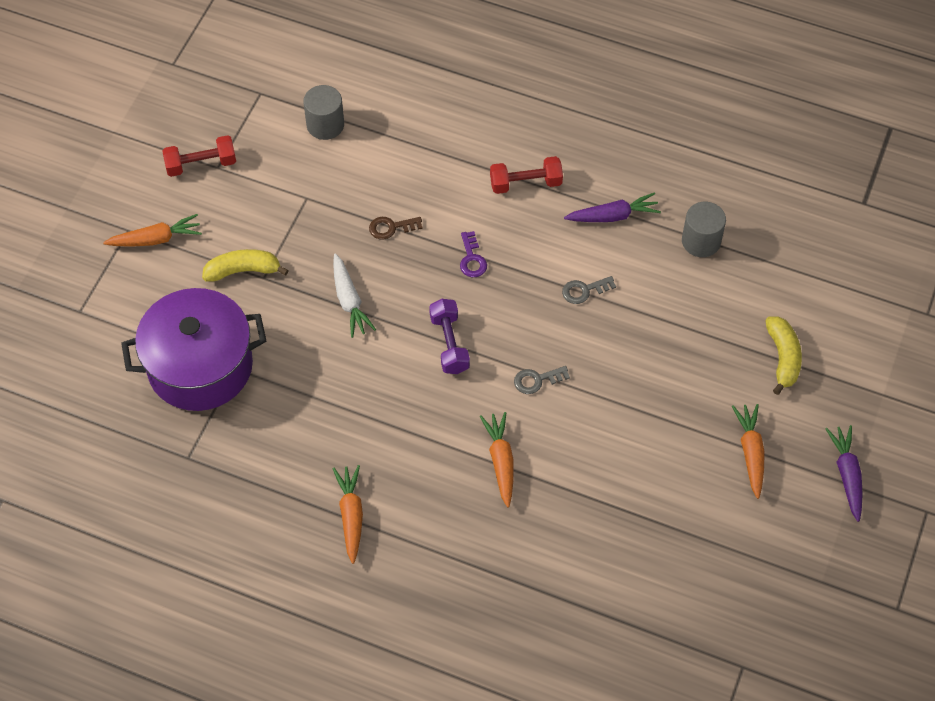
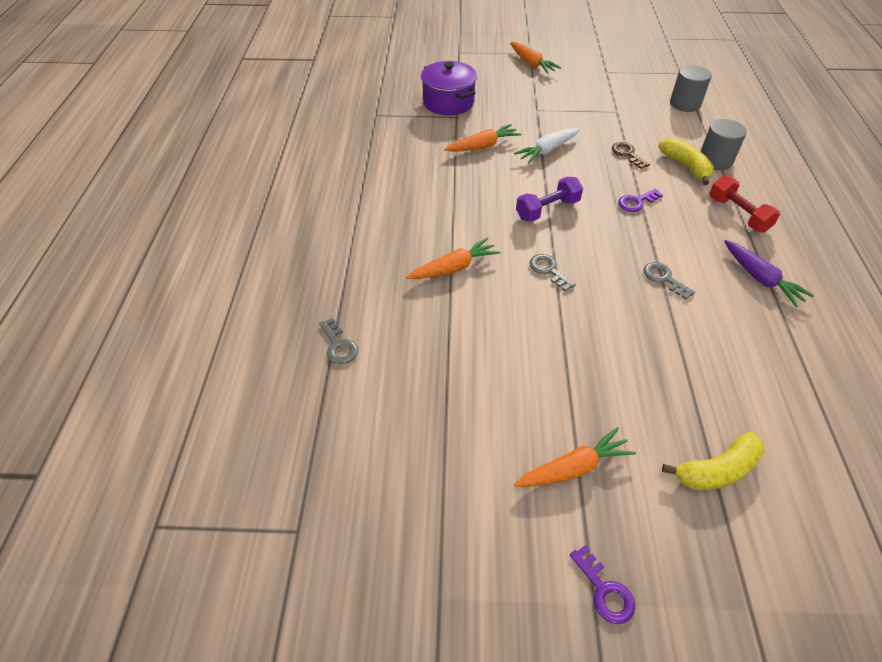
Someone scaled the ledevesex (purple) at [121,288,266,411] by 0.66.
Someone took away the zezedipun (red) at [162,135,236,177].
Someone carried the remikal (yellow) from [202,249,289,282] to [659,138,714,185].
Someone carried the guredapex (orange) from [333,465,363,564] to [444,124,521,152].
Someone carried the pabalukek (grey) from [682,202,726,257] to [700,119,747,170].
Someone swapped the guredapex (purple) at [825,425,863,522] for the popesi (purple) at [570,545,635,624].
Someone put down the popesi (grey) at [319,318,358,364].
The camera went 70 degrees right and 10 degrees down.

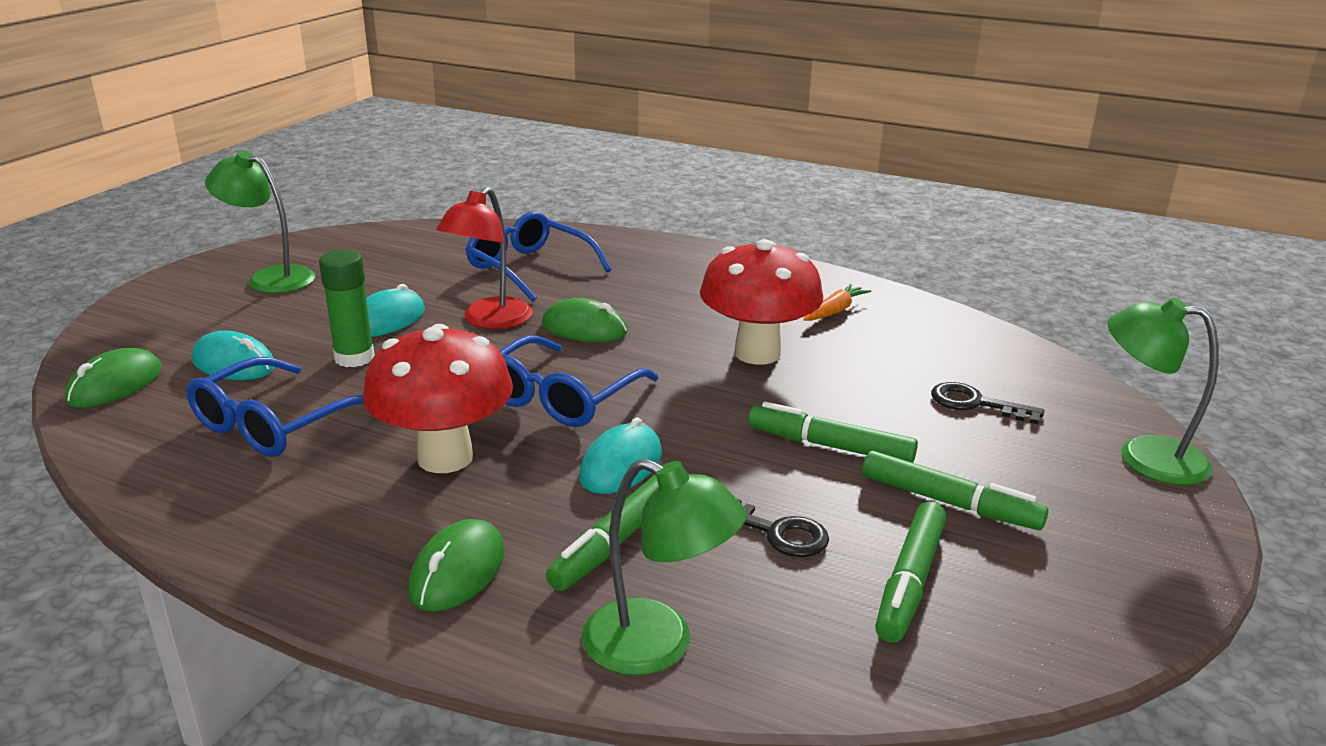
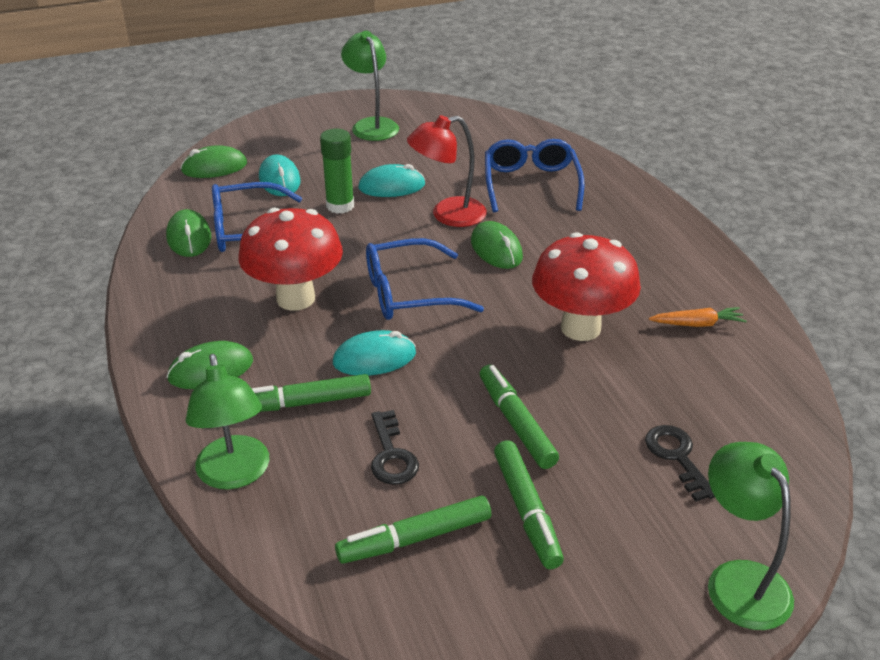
Someone put down the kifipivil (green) at [166,209,211,257].
The camera went 45 degrees right and 10 degrees up.

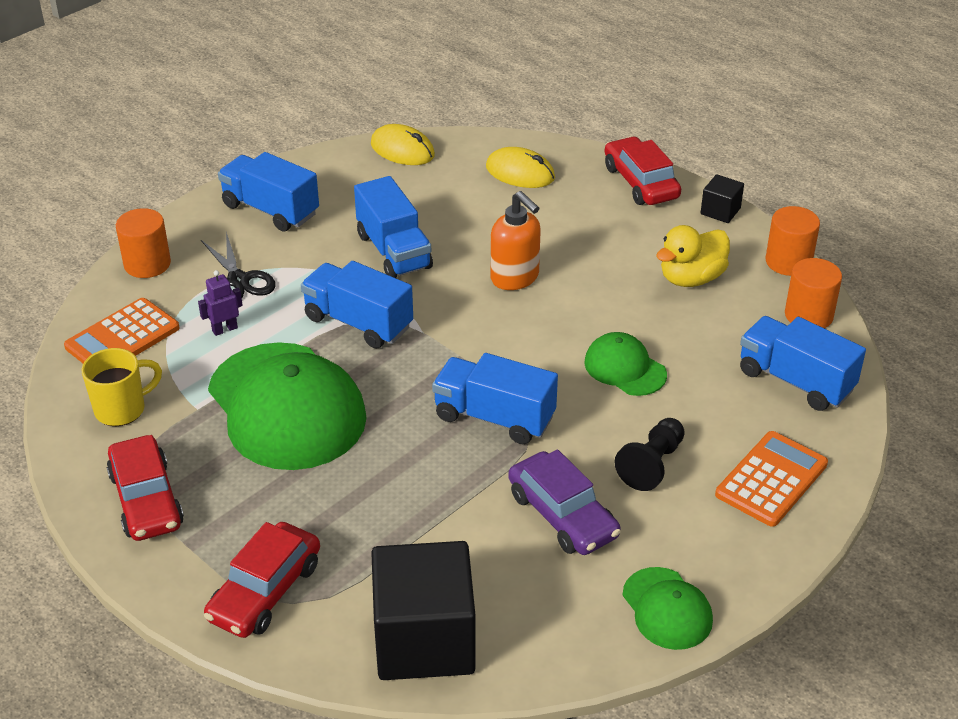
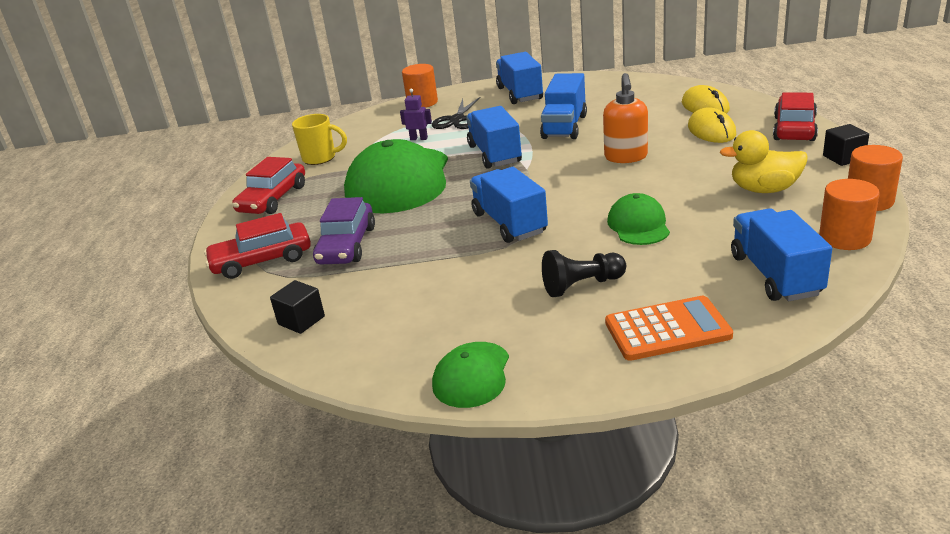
Someone took away the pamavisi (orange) at [64,298,180,363].
Someone carried the kifipivil (yellow) from [371,124,435,165] to [688,107,736,143].
Someone scaled the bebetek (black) at [371,541,476,680] by 0.45.
Someone carried the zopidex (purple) from [508,449,621,555] to [313,197,375,264].
The camera went 45 degrees right and 10 degrees down.

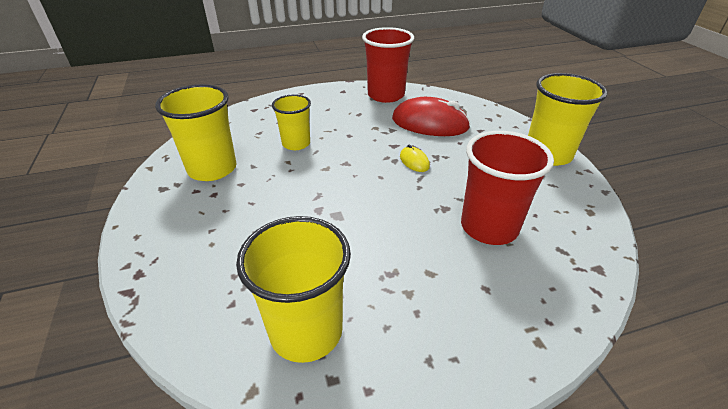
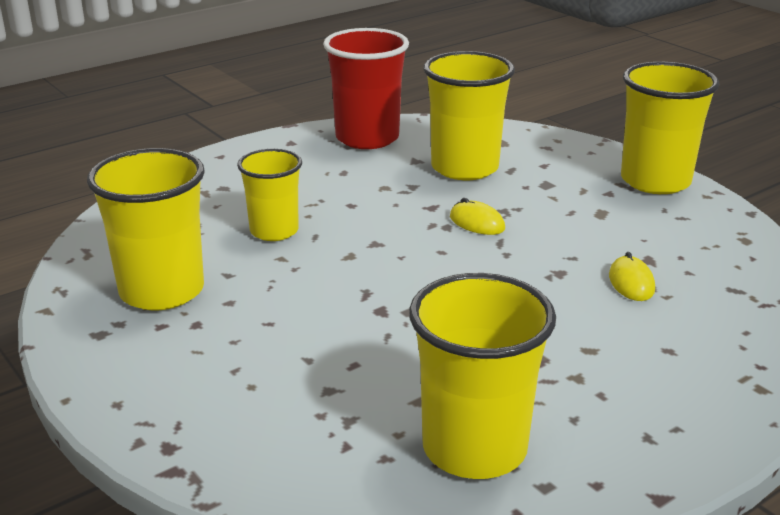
Someone swapped the kifipivil (red) at [392,97,471,136] for the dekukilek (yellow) at [423,51,515,180].
Someone swapped the dekukilek (red) at [461,131,554,245] for the kifipivil (yellow) at [609,252,655,301].
The camera went 20 degrees left and 10 degrees down.

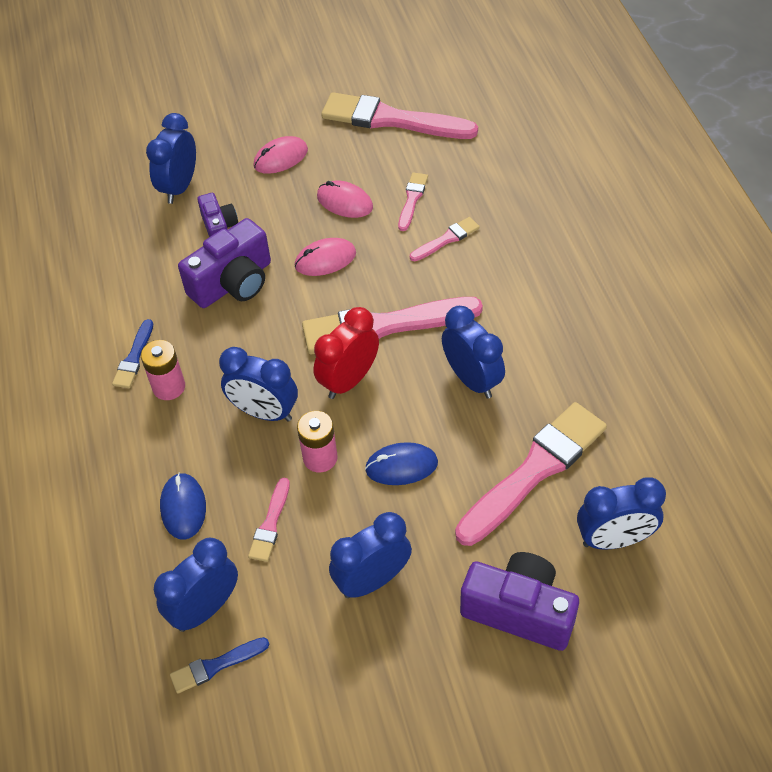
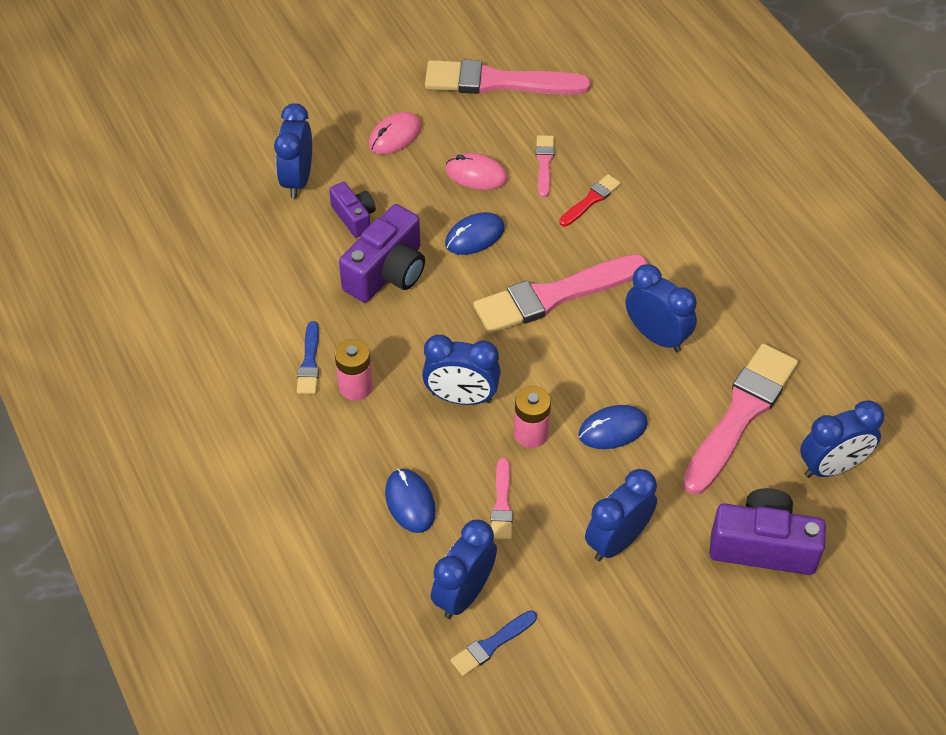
Someone repainted the kifipivil (pink) at [295,238,356,276], which became the kifipivil (blue) at [445,212,505,255].
Someone took away the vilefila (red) at [313,307,379,399].
Someone repainted the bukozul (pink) at [410,217,480,261], which became the bukozul (red) at [559,174,621,227].
The camera went 15 degrees left and 0 degrees up.

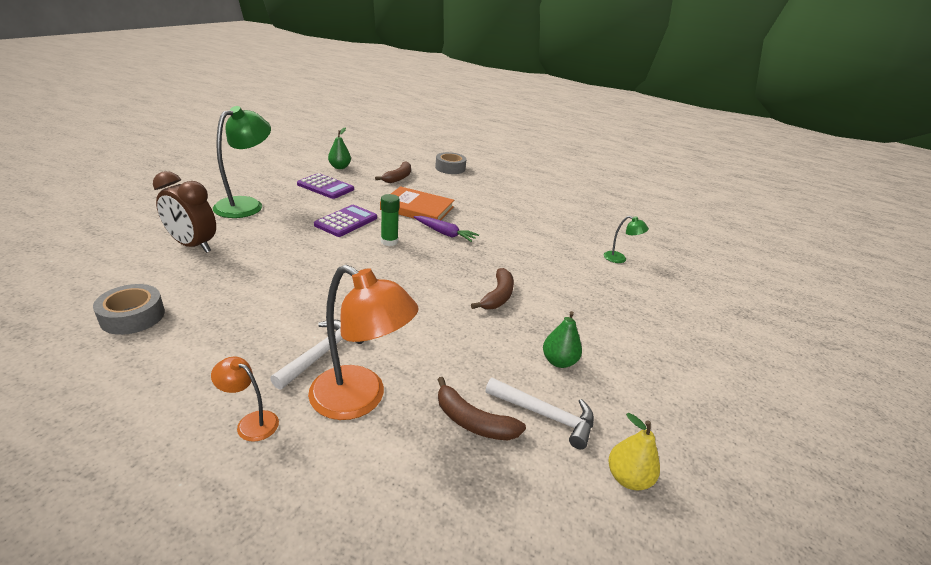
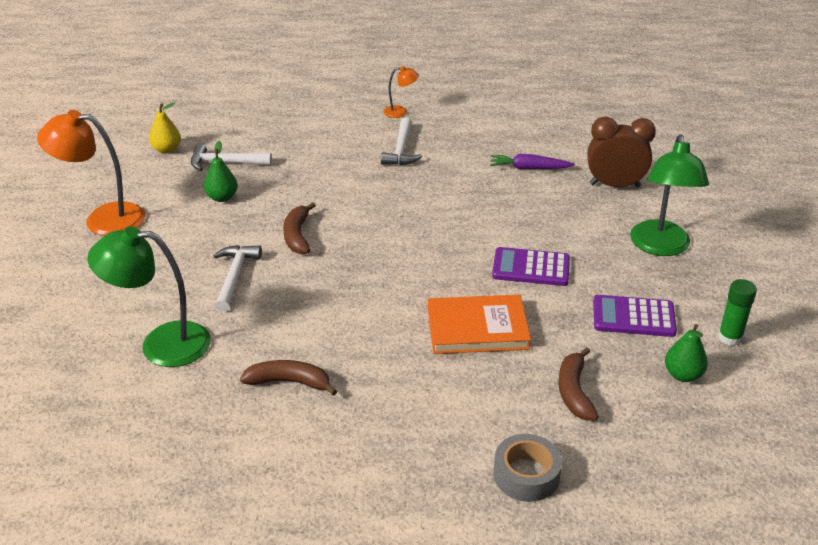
Someone took away the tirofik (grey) at [93,284,165,335].
Someone carried the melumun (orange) from [308,265,419,420] to [37,110,145,236].
Someone rotated the pamavisi (purple) at [314,205,377,237] by 90 degrees clockwise.
Someone carried the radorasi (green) from [381,194,400,246] to [718,279,757,346].
Someone carried the guredapex (purple) from [414,216,479,242] to [490,154,575,169].
Someone carried the remikal (brown) from [437,377,526,440] to [240,360,337,396].
Someone scaled the melumun (green) at [604,216,649,263] by 2.06.
Someone put down the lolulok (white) at [213,245,262,312].
The camera went 160 degrees right and 5 degrees up.

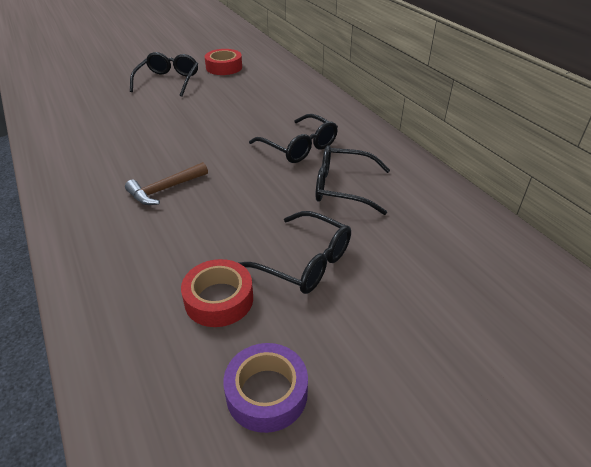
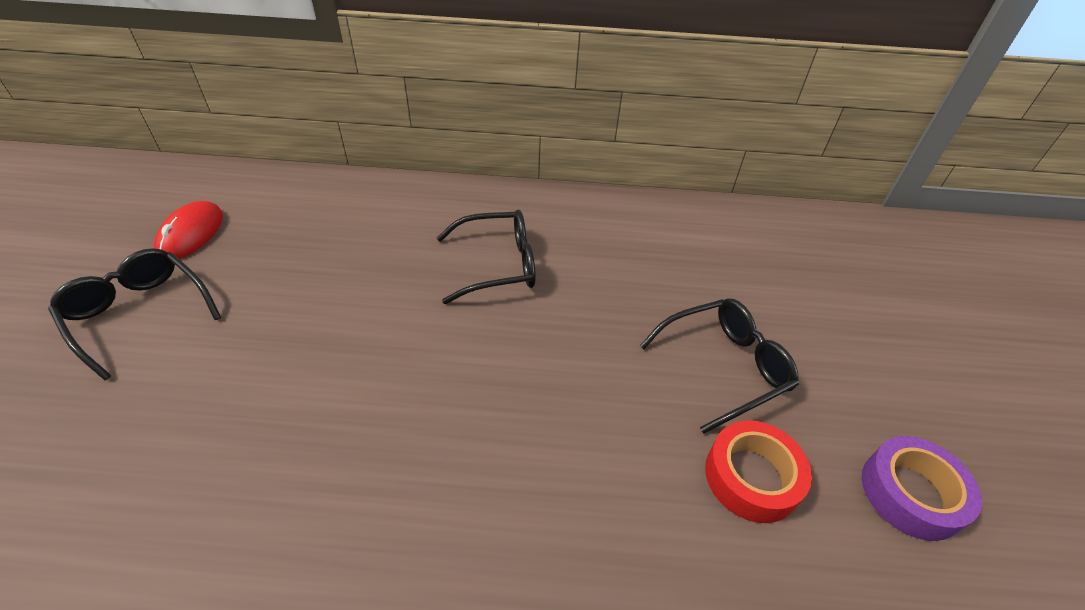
Someone took away the lolulok (brown) at [125,162,208,205].
Someone swapped the tirofik (red) at [205,49,242,75] for the kifipivil (red) at [154,201,223,259].
Someone took away the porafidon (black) at [316,145,390,215].
The camera went 60 degrees left and 5 degrees up.

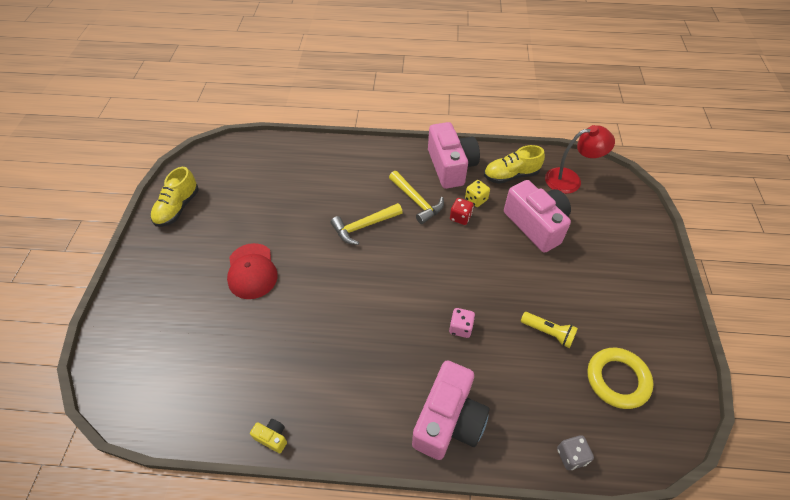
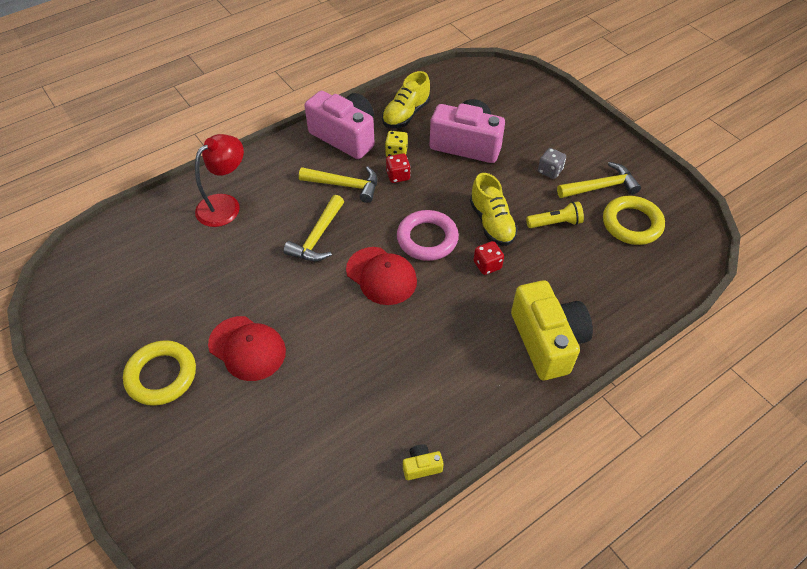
Someone carried the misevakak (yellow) from [151,167,199,227] to [470,173,518,246].
Someone repainted the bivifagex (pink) at [412,361,490,460], which became the bivifagex (yellow) at [511,280,593,380].
Someone repainted the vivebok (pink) at [449,308,475,338], which became the vivebok (red) at [473,241,504,275].
Someone carried the melumun (red) from [545,125,615,194] to [195,134,244,227].
Someone carried the vivebok (grey) from [557,435,594,470] to [538,148,566,179].
Someone put down the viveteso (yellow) at [123,340,196,406].
Someone put down the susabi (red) at [346,247,417,305].
Someone put down the viveteso (pink) at [397,210,459,261].
Someone put down the lolulok (yellow) at [557,162,641,198].
The camera went 40 degrees left and 0 degrees up.

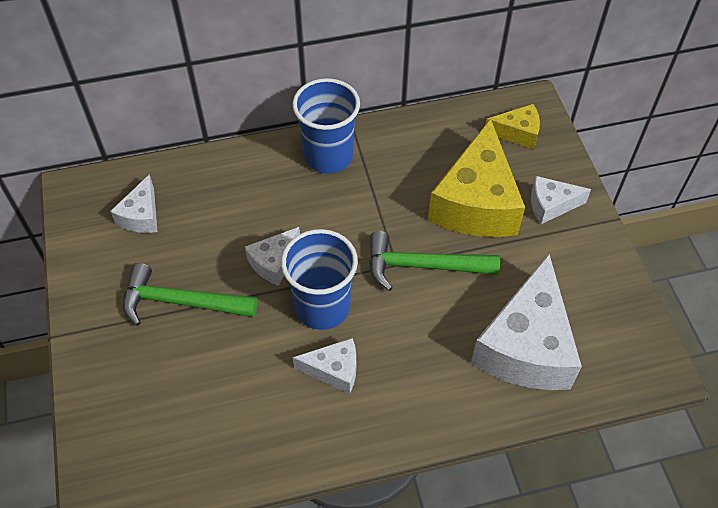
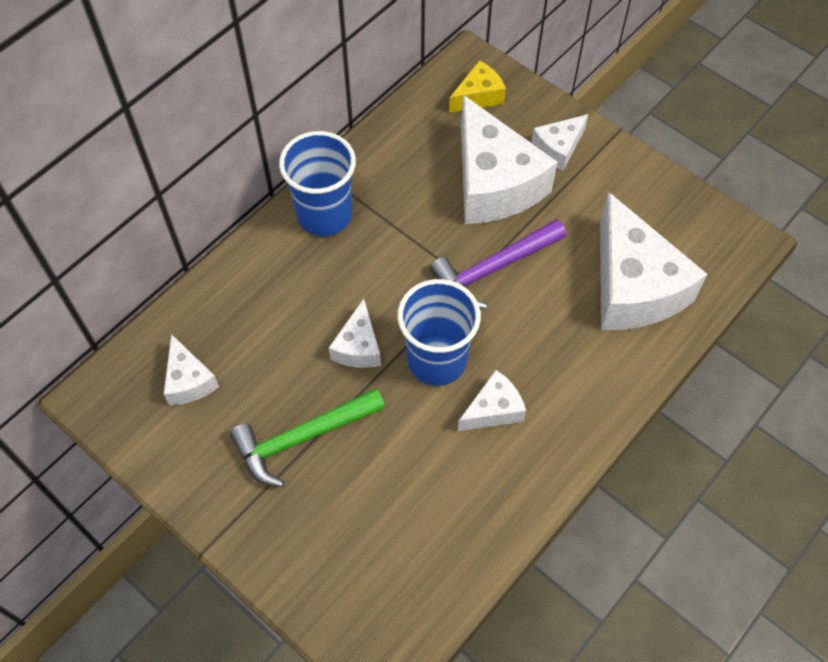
Someone repainted the lolulok (green) at [369,231,500,291], which became the lolulok (purple) at [430,219,566,309].
Someone repainted the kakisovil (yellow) at [428,118,525,237], which became the kakisovil (white) at [461,95,558,224].
The camera went 35 degrees left and 5 degrees up.

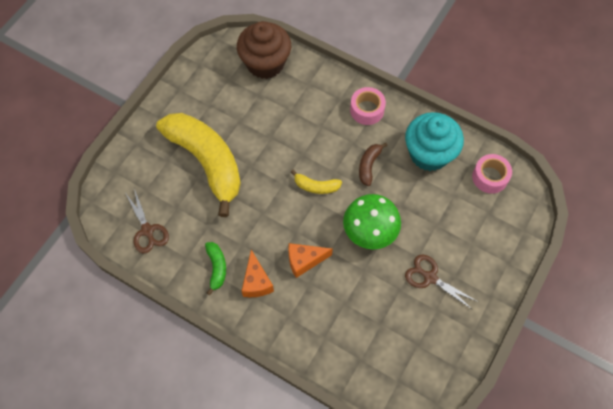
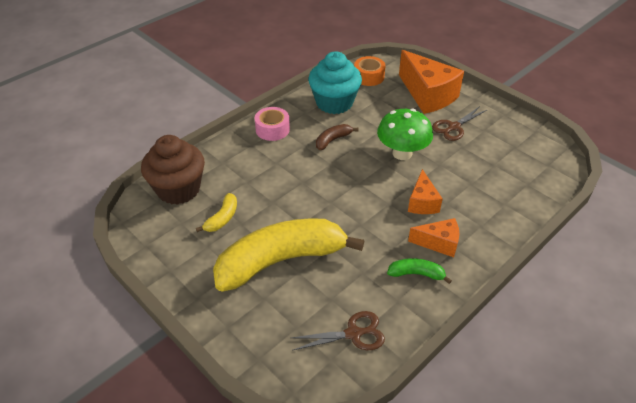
Someone carried the remikal (yellow) from [291,170,342,194] to [196,193,237,232].
Someone rotated the remikal (brown) at [359,142,388,186] by 105 degrees clockwise.
Someone repainted the tirofik (pink) at [472,154,512,194], which became the tirofik (orange) at [354,56,386,86].
Someone put down the kakisovil (orange) at [399,50,464,114].
The camera went 75 degrees left and 20 degrees down.

